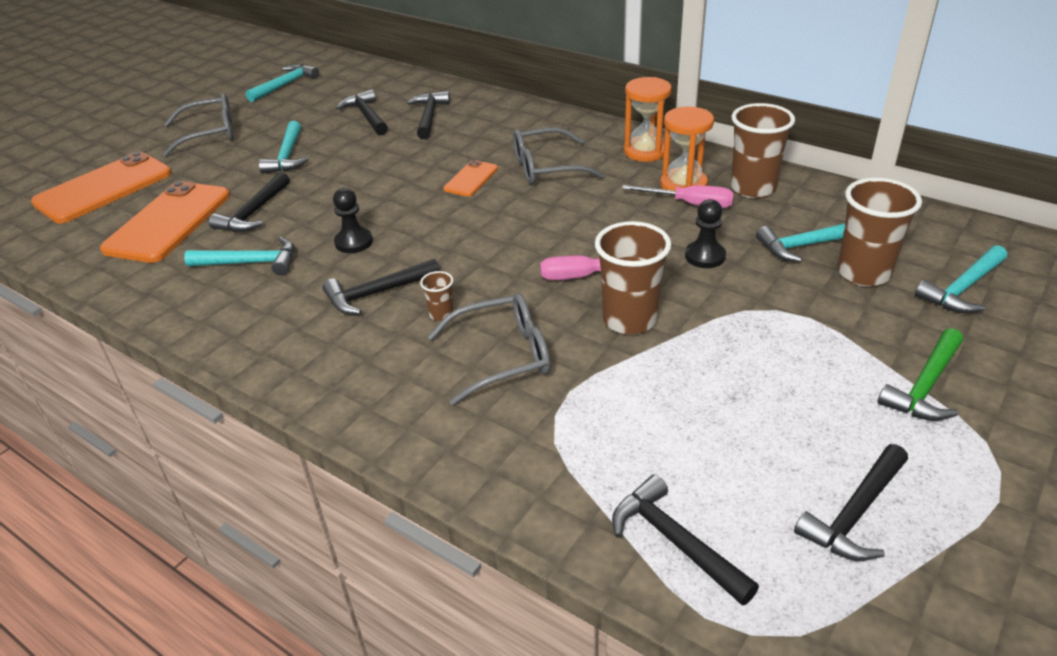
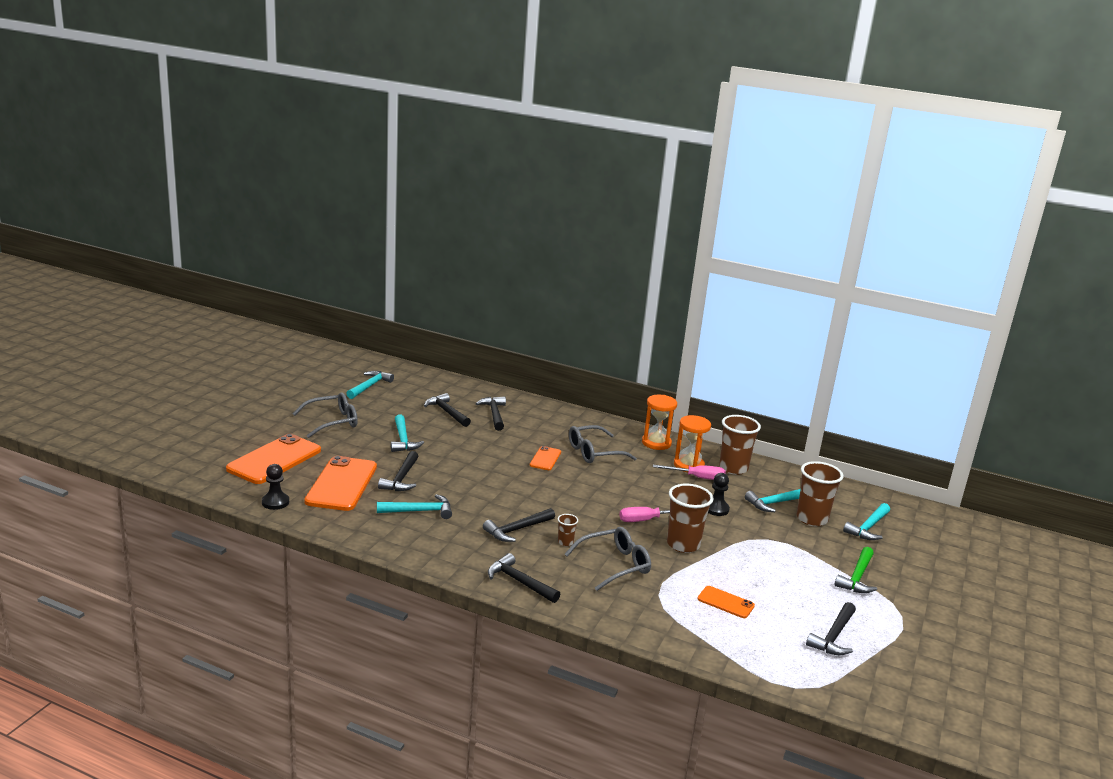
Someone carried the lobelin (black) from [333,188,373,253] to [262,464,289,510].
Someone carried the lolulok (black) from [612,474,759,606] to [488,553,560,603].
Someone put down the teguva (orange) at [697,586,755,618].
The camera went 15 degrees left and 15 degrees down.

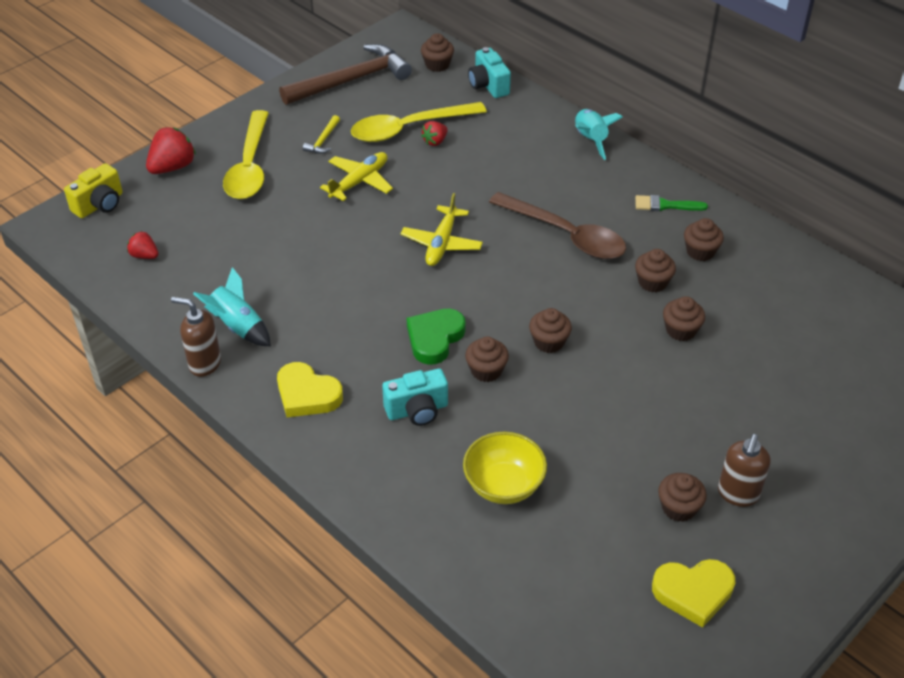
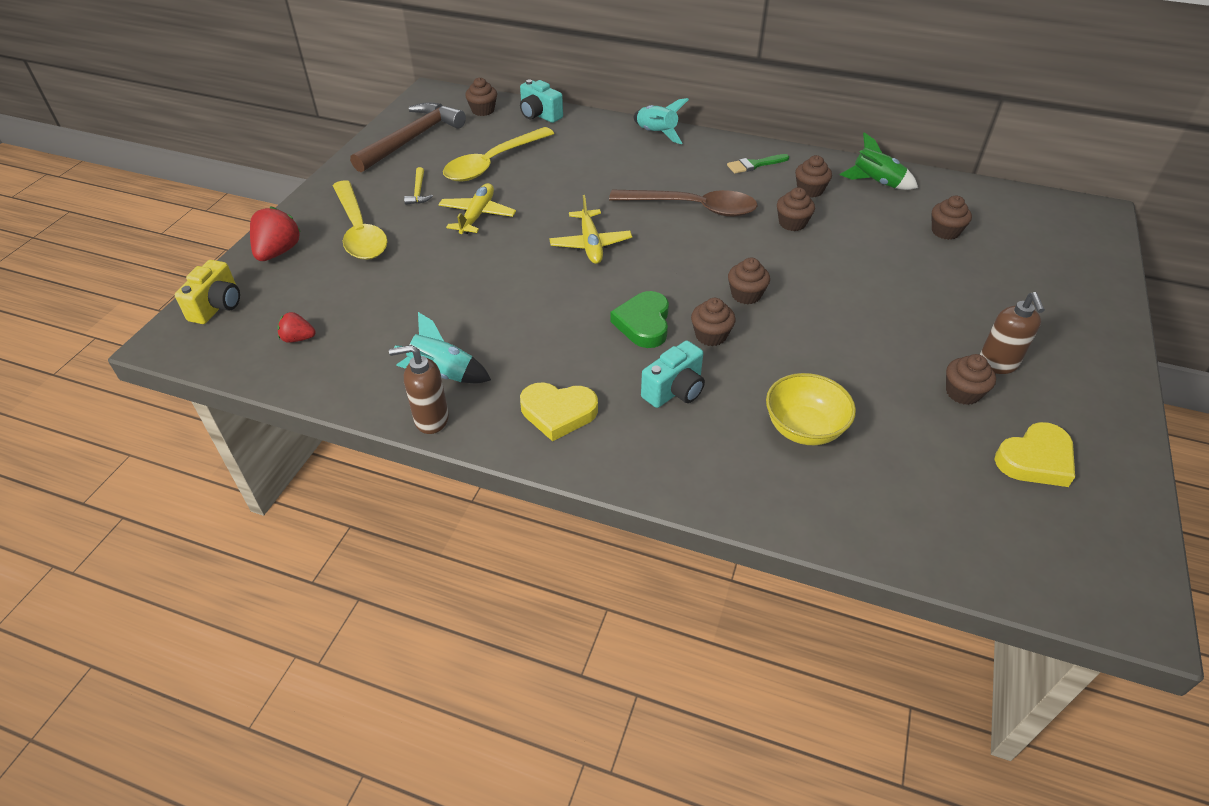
Someone took away the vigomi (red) at [421,121,448,146].
Someone carried the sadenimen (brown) from [663,296,705,341] to [932,196,972,240].
Someone put down the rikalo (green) at [840,132,918,190].
The camera went 25 degrees left and 0 degrees up.

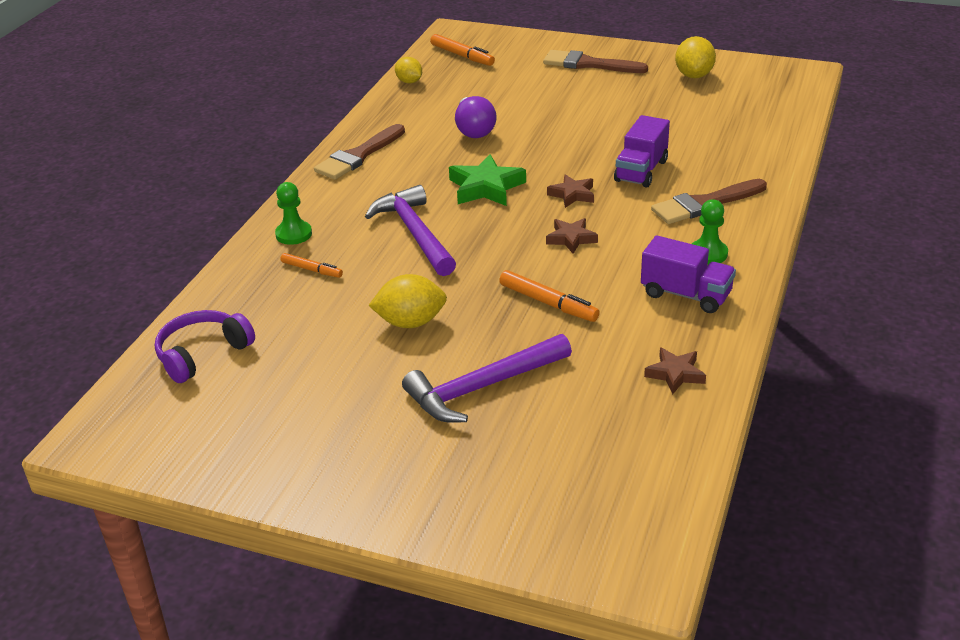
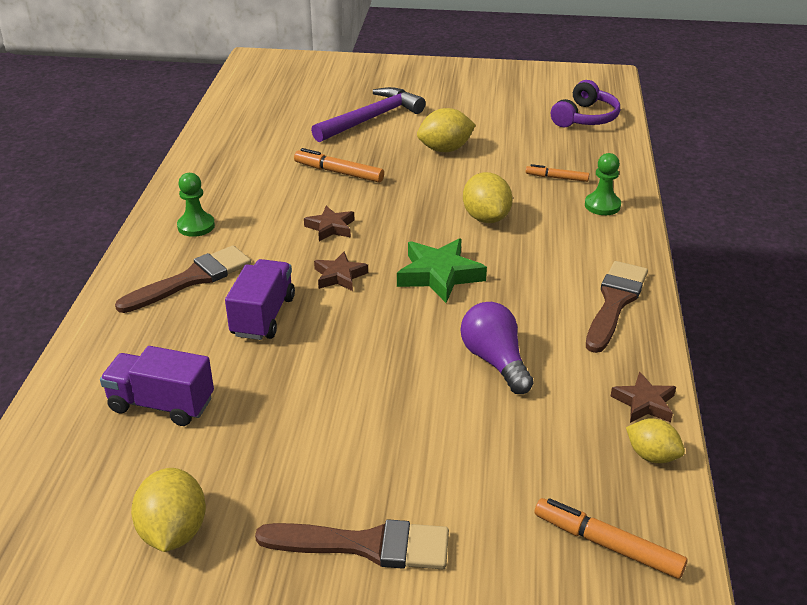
Someone swapped the lolulok (purple) at [365,185,456,276] for the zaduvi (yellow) at [463,172,513,223].
Someone carried the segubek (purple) from [641,235,736,313] to [100,346,214,426].
Someone carried the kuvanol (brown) from [644,348,706,394] to [610,372,676,423].
The camera went 165 degrees right and 0 degrees up.

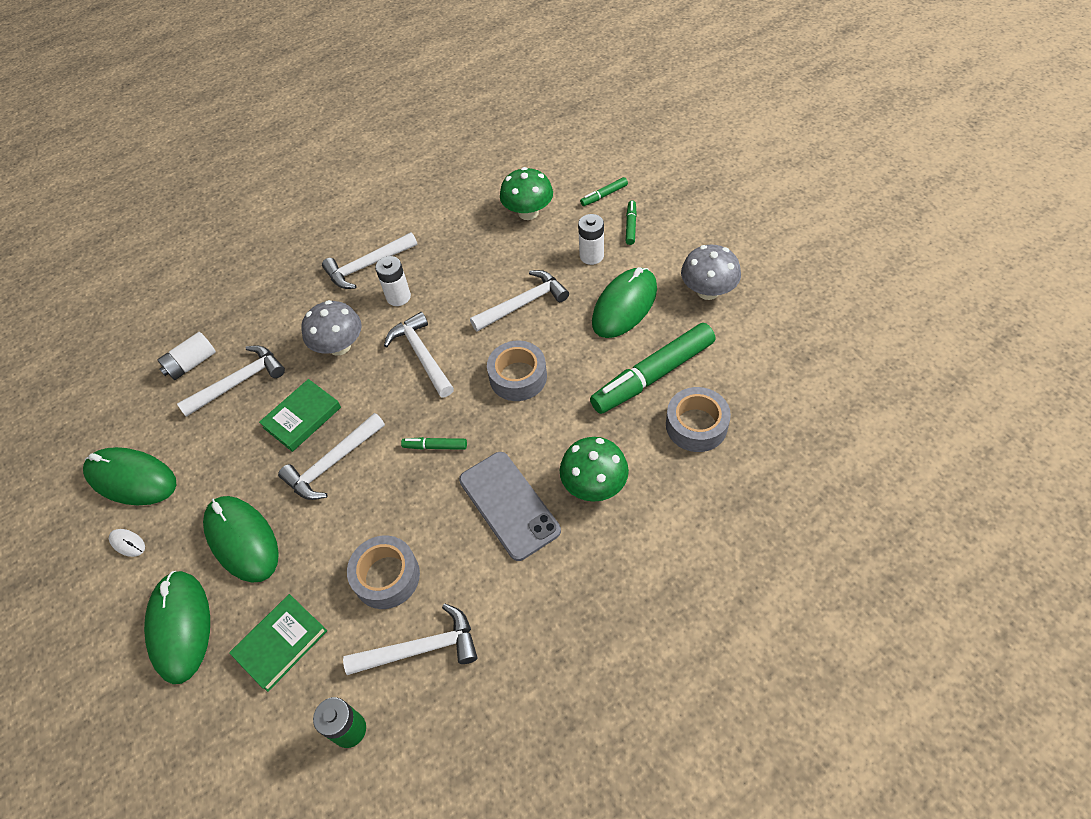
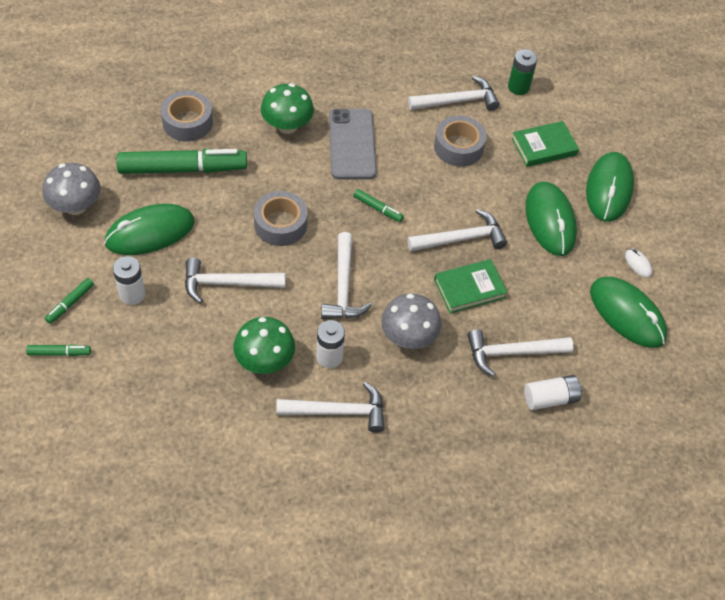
Someone rotated the lolulok (white) at [343,604,477,675] by 150 degrees clockwise.
Someone carried the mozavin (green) from [500,167,553,220] to [233,317,295,374].
The camera went 160 degrees left and 0 degrees up.

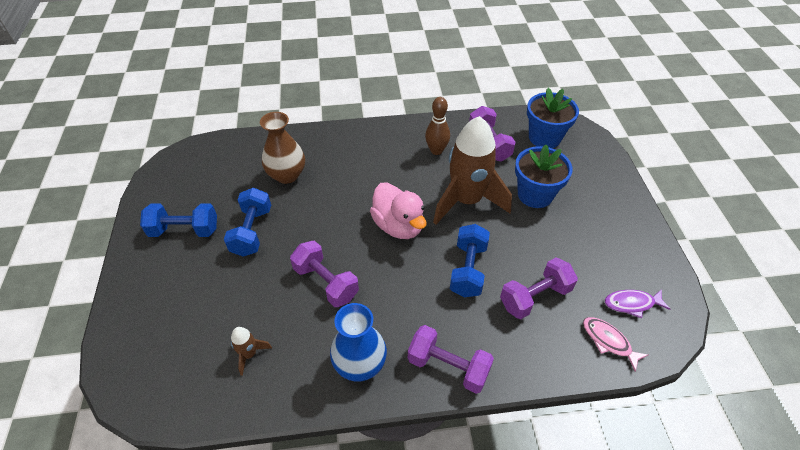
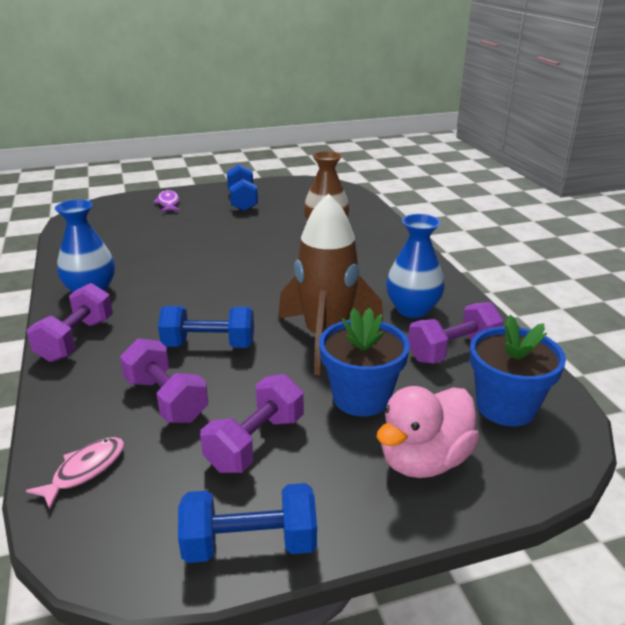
Someone carried the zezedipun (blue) from [224,188,271,257] to [178,483,317,563].
Someone took away the rikalo (brown) at [231,327,272,376].
Someone carried the zezedipun (purple) from [290,240,359,307] to [200,374,304,473].
Someone carried the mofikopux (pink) from [370,182,427,239] to [376,386,480,478].
Someone swapped the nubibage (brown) at [425,97,450,155] for the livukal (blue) at [386,214,445,318].
Someone carried the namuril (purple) from [605,289,670,318] to [153,190,180,212].
The camera went 80 degrees right and 20 degrees down.

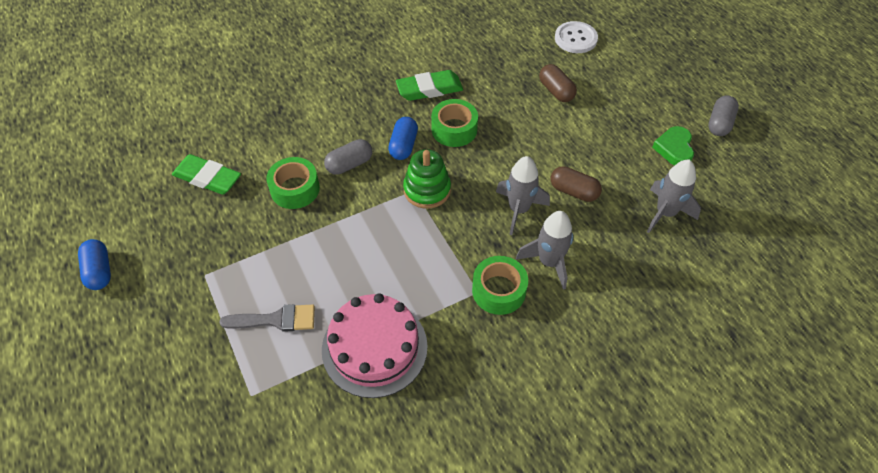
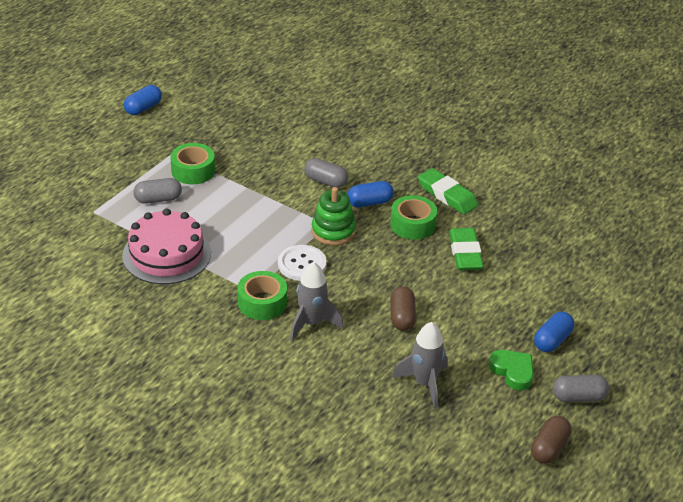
Someone carried the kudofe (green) from [172,154,241,195] to [449,228,484,270].
Someone swapped the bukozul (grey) at [219,304,315,332] for the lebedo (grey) at [134,178,182,204].
Someone carried the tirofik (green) from [266,157,320,209] to [170,143,215,184].
Someone took away the rikalo (grey) at [496,156,550,235].
Someone carried the lebedo (brown) from [539,64,577,102] to [531,416,572,464].
Someone carried the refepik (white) from [555,21,598,53] to [278,245,327,281].
Someone rotated the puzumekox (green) at [652,126,694,166] by 75 degrees clockwise.
Someone put down the lebedo (blue) at [534,312,575,352].
The camera went 60 degrees right and 15 degrees down.

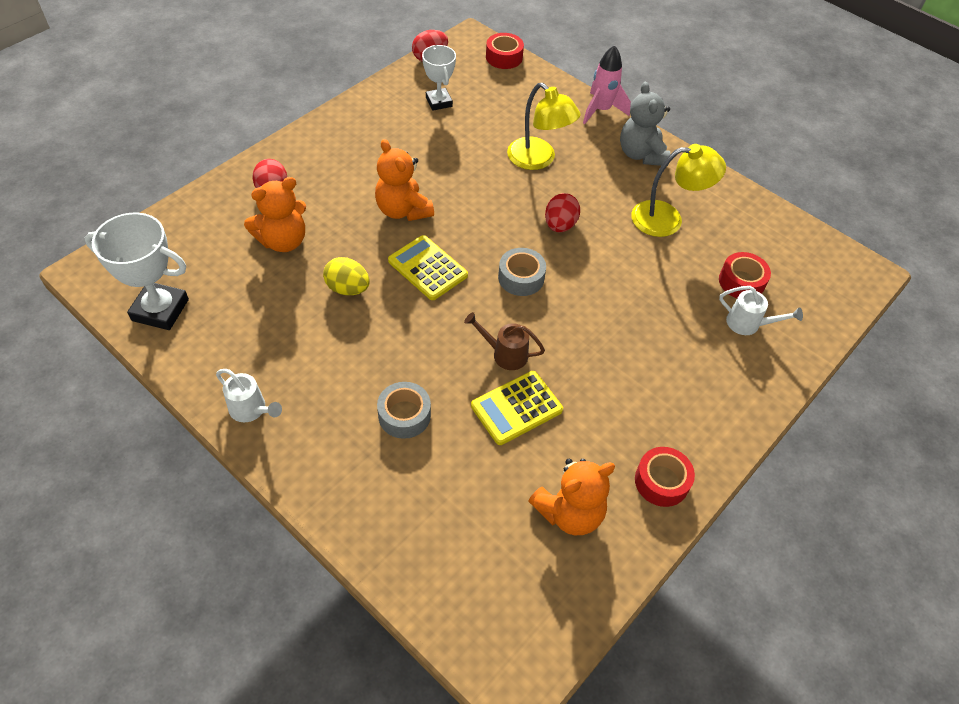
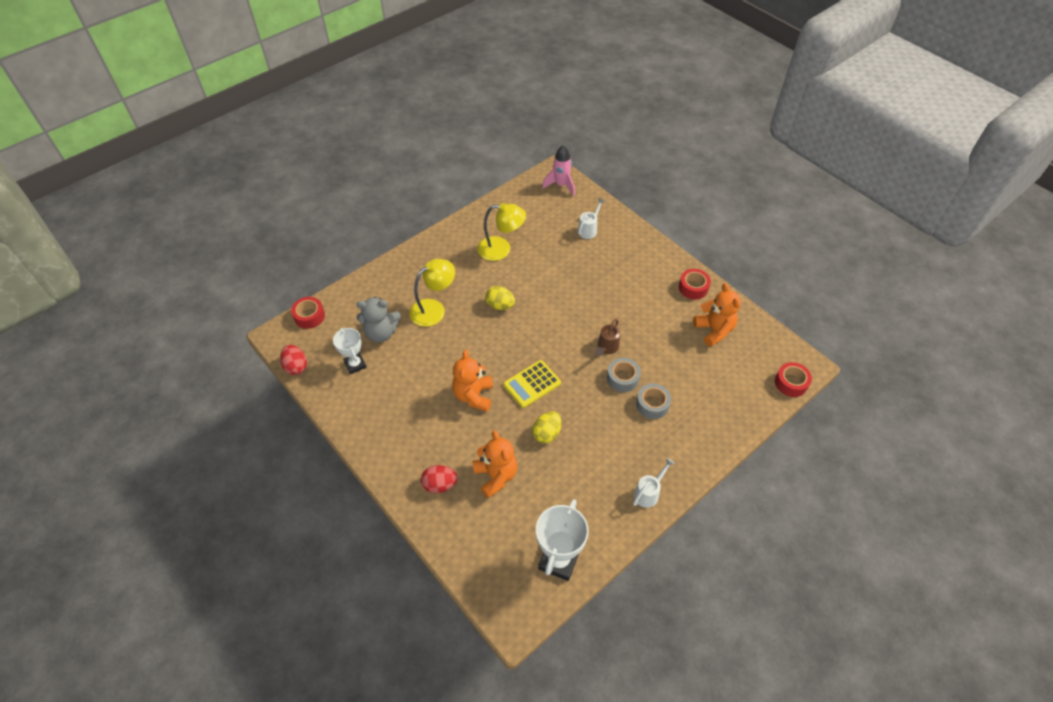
Someone rotated the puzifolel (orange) at [375,139,434,221] by 120 degrees clockwise.
Someone rotated the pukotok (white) at [422,45,456,111] by 75 degrees clockwise.
Someone took away the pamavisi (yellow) at [471,371,563,445].
Someone carried the tirofik (grey) from [498,248,546,296] to [607,358,641,392].
Someone repainted the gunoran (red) at [545,193,580,232], which became the gunoran (yellow) at [485,286,515,310].
Someone carried the rikalo (pink) from [583,45,631,124] to [542,145,575,196].
Someone carried the puzifolel (grey) from [620,82,670,166] to [356,297,401,343].
Someone rotated the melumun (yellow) at [631,144,726,237] by 90 degrees clockwise.
Someone carried the tirofik (red) from [719,252,771,298] to [775,362,812,397].
The camera went 80 degrees left and 0 degrees up.

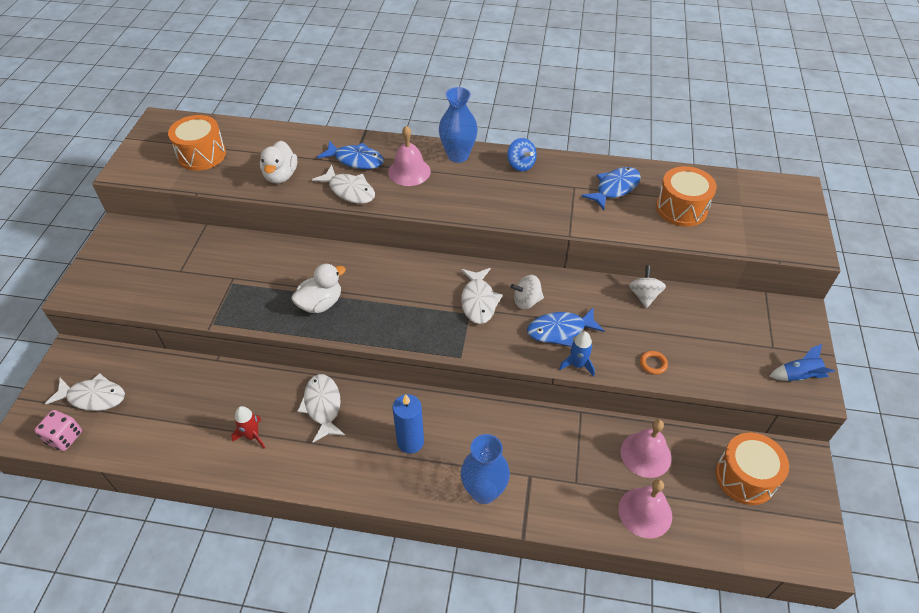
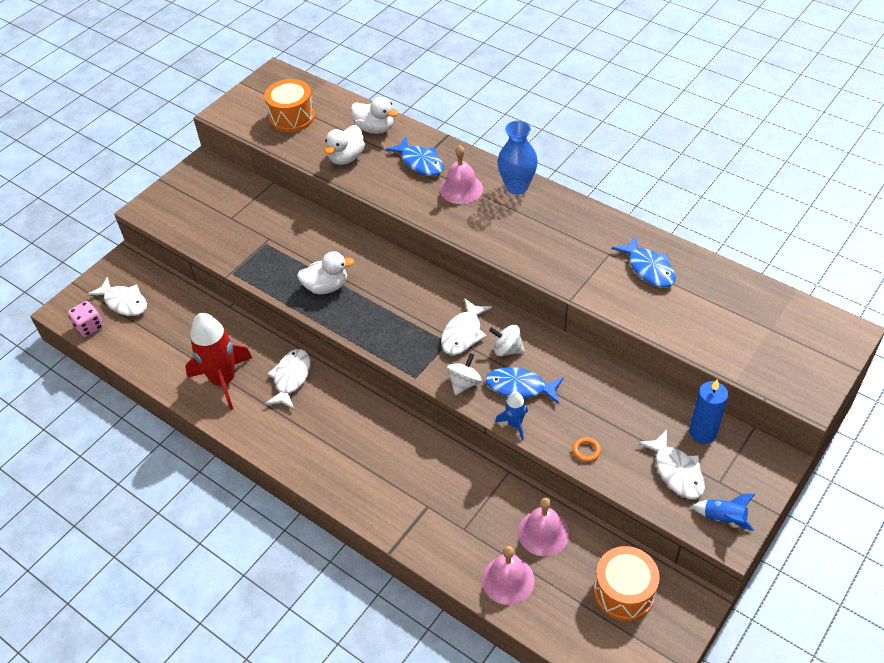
Someone scaled the rikalo (red) at [231,406,265,449] by 2.10.
Someone carried the namuril (white) from [312,165,375,204] to [638,430,705,499].
Someone carried the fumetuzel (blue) from [392,394,424,454] to [689,379,728,444].
Someone took away the livukal (blue) at [460,434,510,504].
Someone took away the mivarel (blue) at [507,138,537,171].
Someone rotated the namuril (blue) at [581,167,641,210] by 75 degrees clockwise.
Someone carried the mivarel (white) from [629,265,666,308] to [447,353,482,395].
Someone took away the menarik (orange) at [656,166,717,227].
Someone put down the mofikopux (white) at [351,97,399,134].
The camera went 30 degrees right and 0 degrees up.

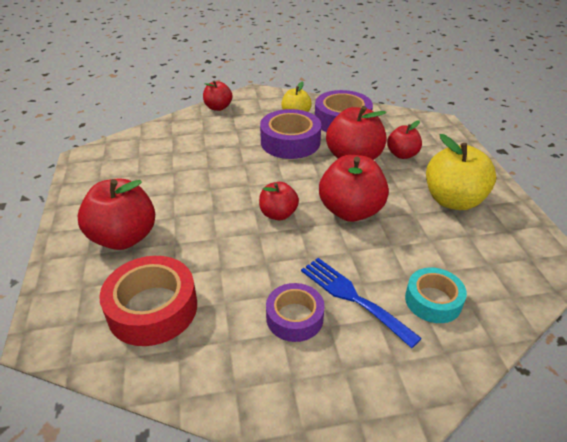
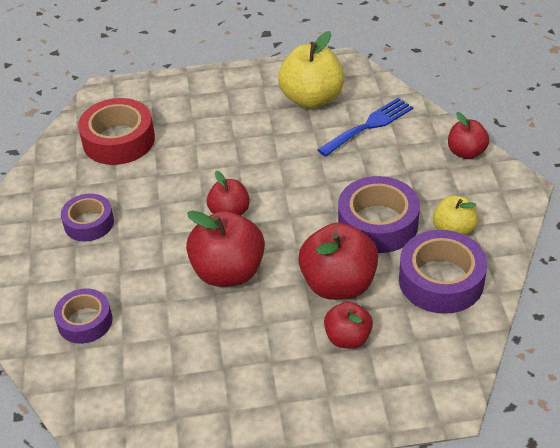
Someone took away the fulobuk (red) at [78,178,155,250].
Someone carried the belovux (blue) from [301,258,422,348] to [317,98,413,157].
Someone repainted the tirofik (turquoise) at [405,268,467,323], which became the tirofik (purple) at [54,289,112,344].
Someone carried the fulobuk (yellow) from [426,134,496,210] to [278,31,344,109].
The camera went 95 degrees right and 5 degrees up.

